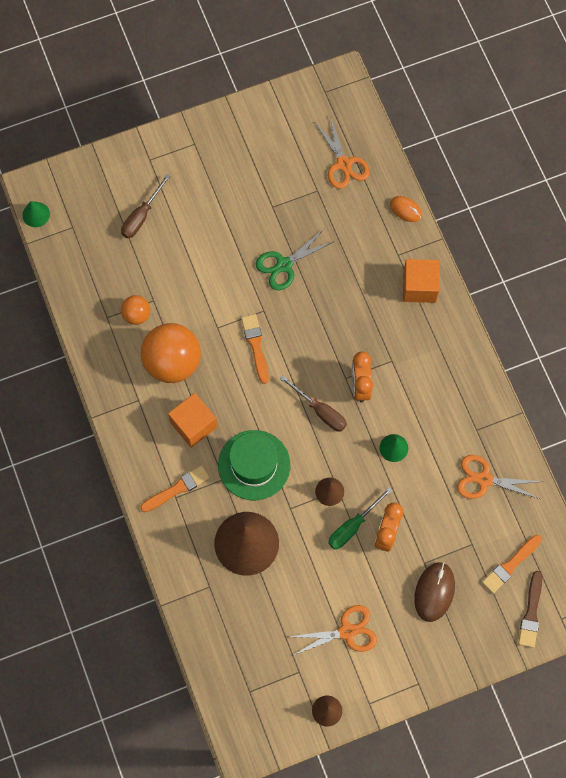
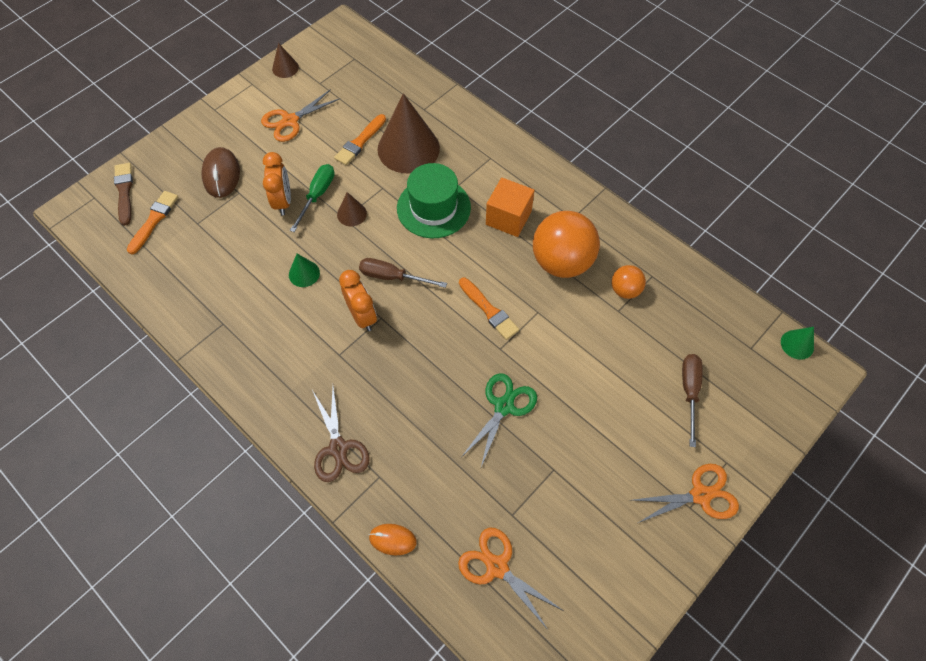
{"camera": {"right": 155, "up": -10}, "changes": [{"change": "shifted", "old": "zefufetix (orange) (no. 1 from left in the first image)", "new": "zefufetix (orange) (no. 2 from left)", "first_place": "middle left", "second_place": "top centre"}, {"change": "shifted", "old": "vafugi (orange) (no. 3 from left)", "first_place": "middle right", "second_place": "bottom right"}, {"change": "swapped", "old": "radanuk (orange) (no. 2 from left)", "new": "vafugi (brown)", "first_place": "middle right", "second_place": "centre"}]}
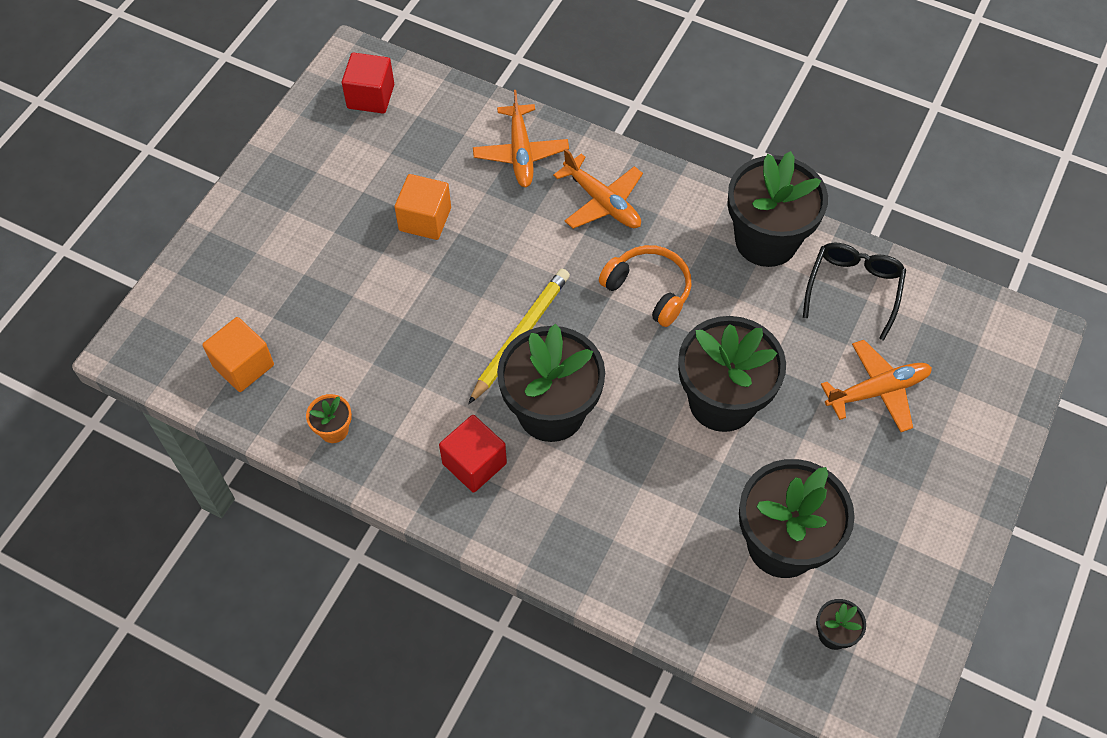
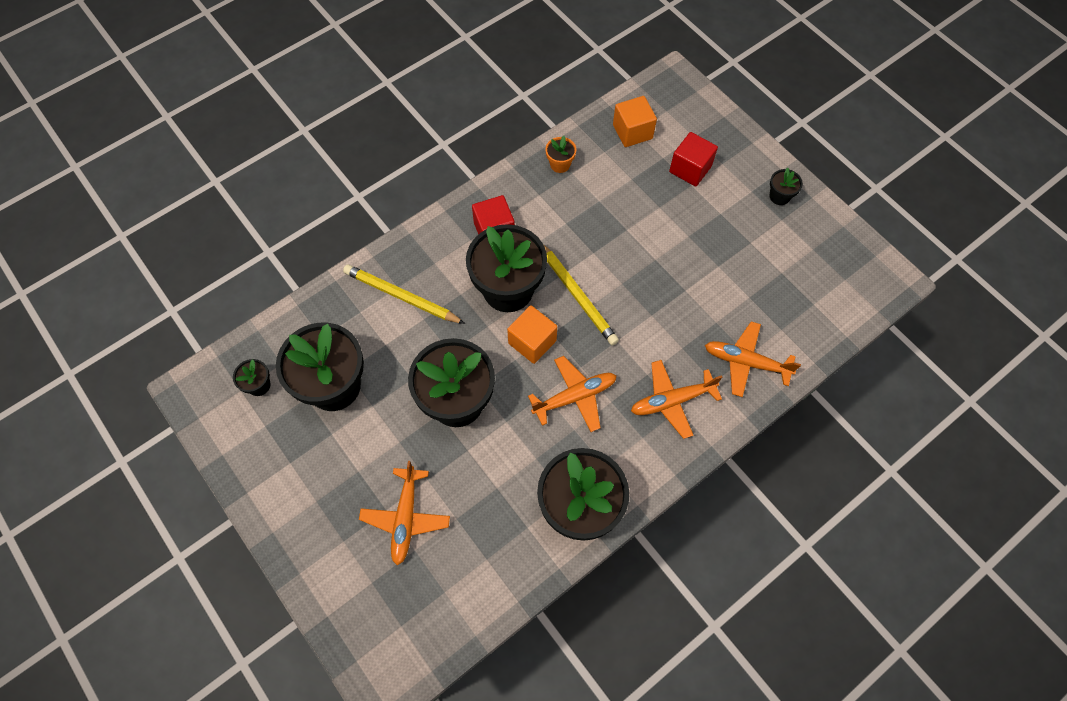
{"camera": {"right": 115, "up": 5}, "changes": [{"change": "gone", "old": "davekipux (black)", "first_place": "middle right"}, {"change": "new", "new": "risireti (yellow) (no. 1 from left)", "second_place": "centre"}, {"change": "new", "new": "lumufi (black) (no. 6 from left)", "second_place": "top right"}, {"change": "shifted", "old": "radanuk (red) (no. 1 from left in the first image)", "new": "radanuk (red) (no. 2 from left)", "first_place": "top left", "second_place": "top centre"}, {"change": "shifted", "old": "radanuk (orange) (no. 2 from left in the first image)", "new": "radanuk (orange) (no. 1 from left)", "first_place": "top centre", "second_place": "centre"}, {"change": "swapped", "old": "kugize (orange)", "new": "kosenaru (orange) (no. 2 from left)", "first_place": "centre", "second_place": "centre"}]}
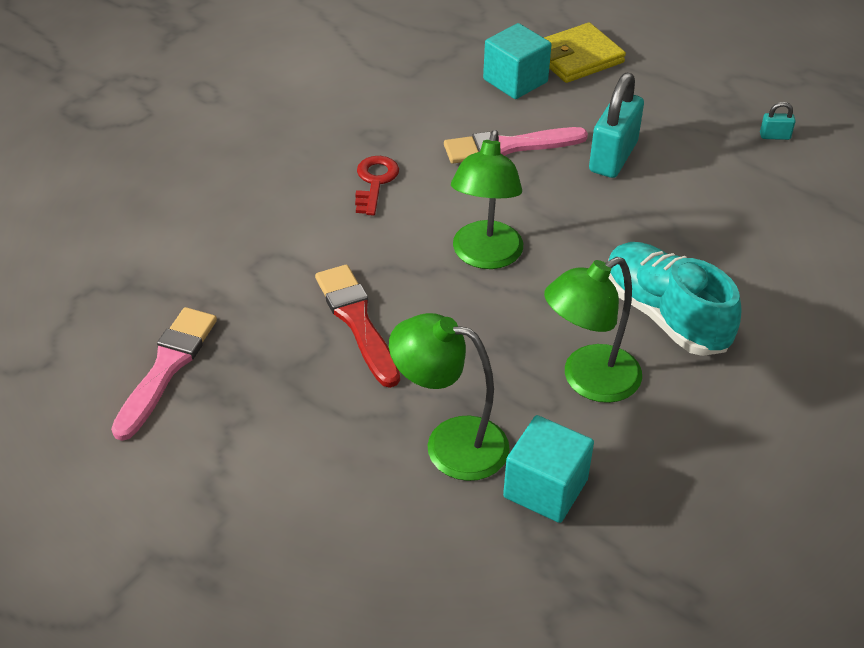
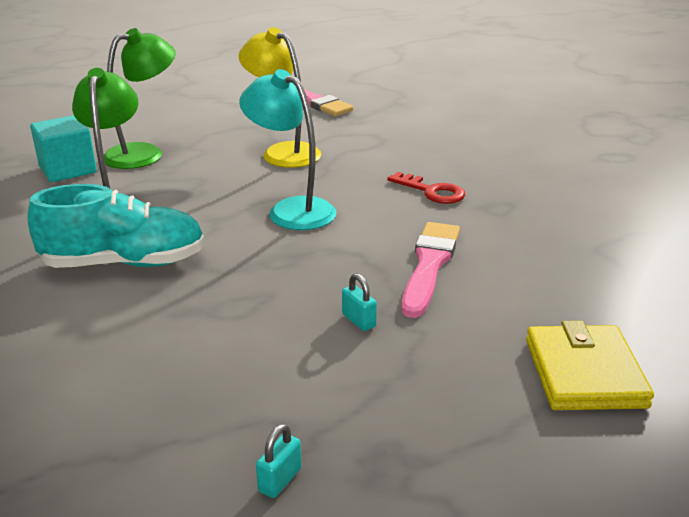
{"camera": {"right": 120, "up": -15}, "changes": [{"change": "gone", "old": "radanuk (turquoise) (no. 1 from left)", "first_place": "top centre"}, {"change": "swapped", "old": "zefufetix (red)", "new": "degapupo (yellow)", "first_place": "centre", "second_place": "top centre"}, {"change": "repainted", "old": "degapupo (green) (no. 2 from left)", "new": "degapupo (turquoise)", "first_place": "top centre", "second_place": "top centre"}, {"change": "scaled", "old": "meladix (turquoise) (no. 1 from left in the first image)", "first_place": "top right", "second_place": "centre", "factor": 0.44}]}
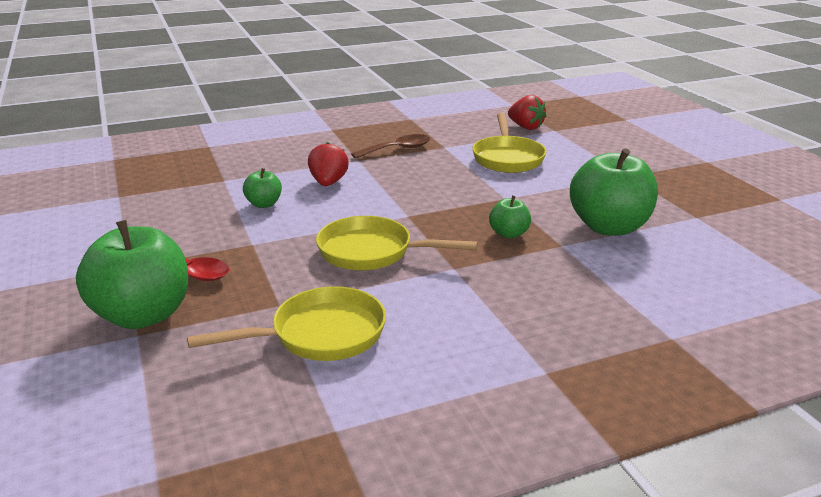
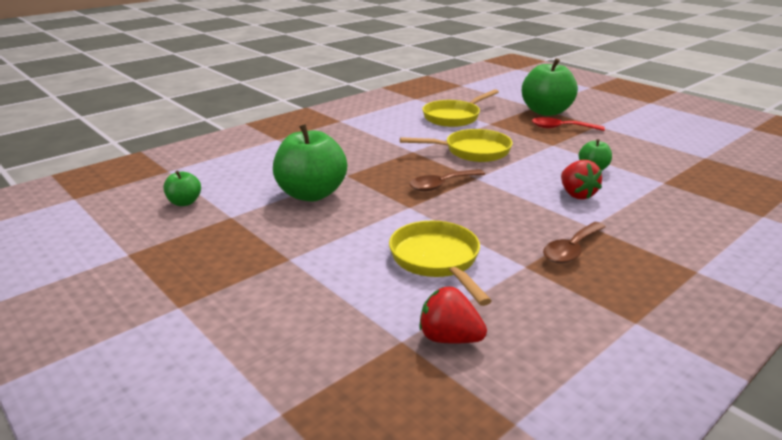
{"camera": {"right": 160, "up": 0}, "changes": [{"change": "new", "new": "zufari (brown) (no. 1 from left)", "second_place": "centre"}, {"change": "shifted", "old": "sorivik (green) (no. 3 from left in the first image)", "new": "sorivik (green) (no. 1 from left)", "first_place": "centre", "second_place": "middle left"}]}
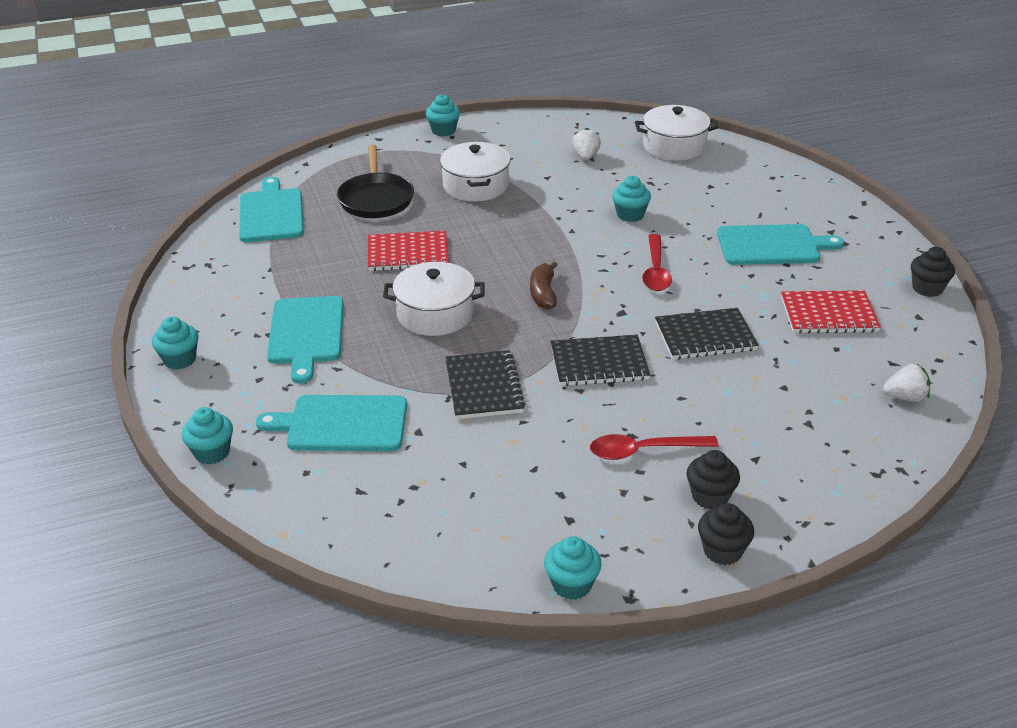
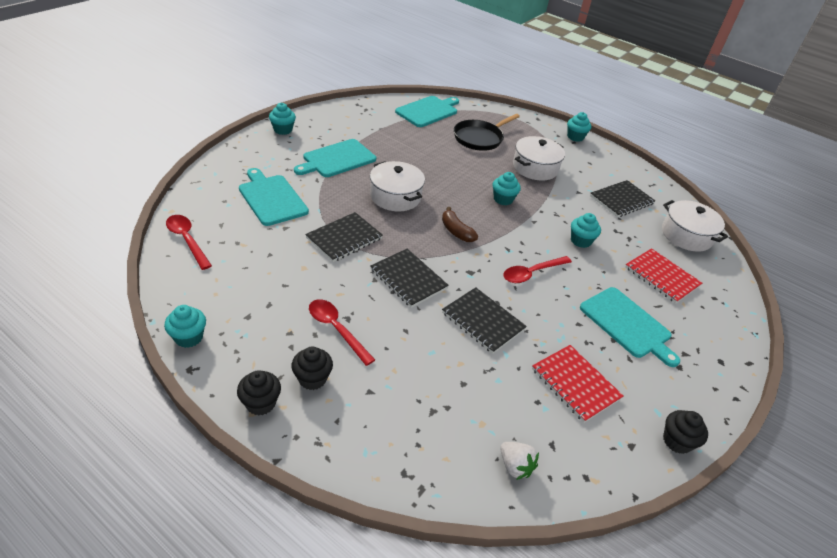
{"camera": {"right": 50, "up": 5}, "changes": [{"change": "new", "new": "zufari (red) (no. 1 from left)", "second_place": "middle left"}, {"change": "shifted", "old": "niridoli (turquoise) (no. 2 from left in the first image)", "new": "niridoli (turquoise) (no. 3 from left)", "first_place": "middle left", "second_place": "centre"}, {"change": "shifted", "old": "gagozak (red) (no. 1 from left in the first image)", "new": "gagozak (red) (no. 2 from left)", "first_place": "centre", "second_place": "middle right"}, {"change": "swapped", "old": "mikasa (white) (no. 1 from left)", "new": "gagozak (black) (no. 4 from left)", "first_place": "top centre", "second_place": "middle right"}, {"change": "rotated", "old": "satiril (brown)", "first_place": "centre", "second_place": "centre", "degrees": -90}]}
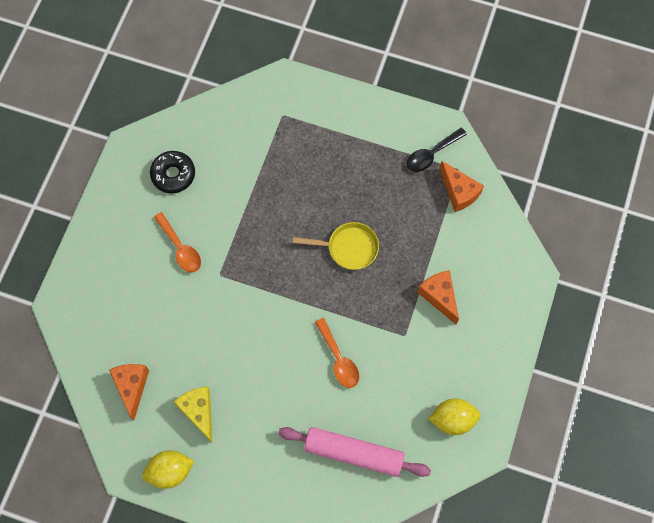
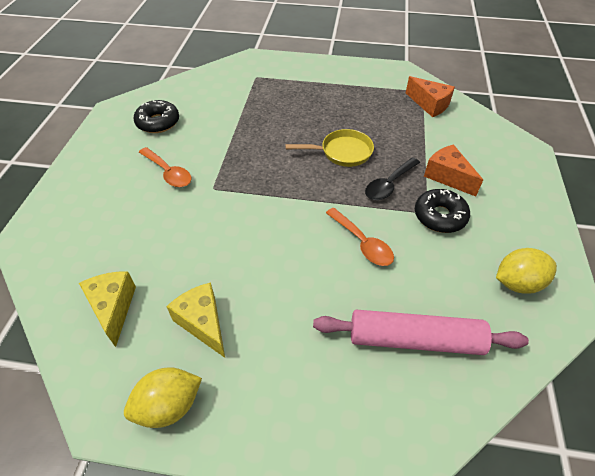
{"camera": {"right": -10, "up": -20}, "changes": [{"change": "new", "new": "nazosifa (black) (no. 2 from left)", "second_place": "middle right"}, {"change": "shifted", "old": "zufari (black)", "first_place": "top right", "second_place": "centre"}, {"change": "repainted", "old": "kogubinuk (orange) (no. 1 from left)", "new": "kogubinuk (yellow) (no. 1 from left)", "first_place": "bottom left", "second_place": "middle left"}]}
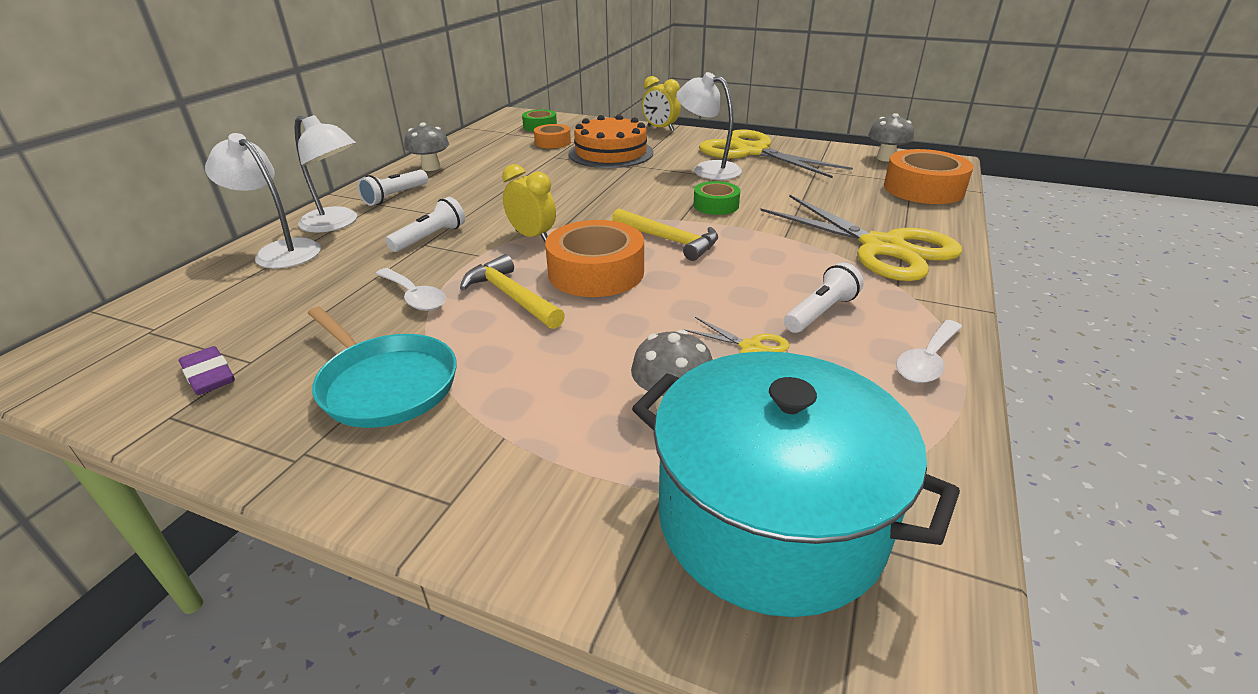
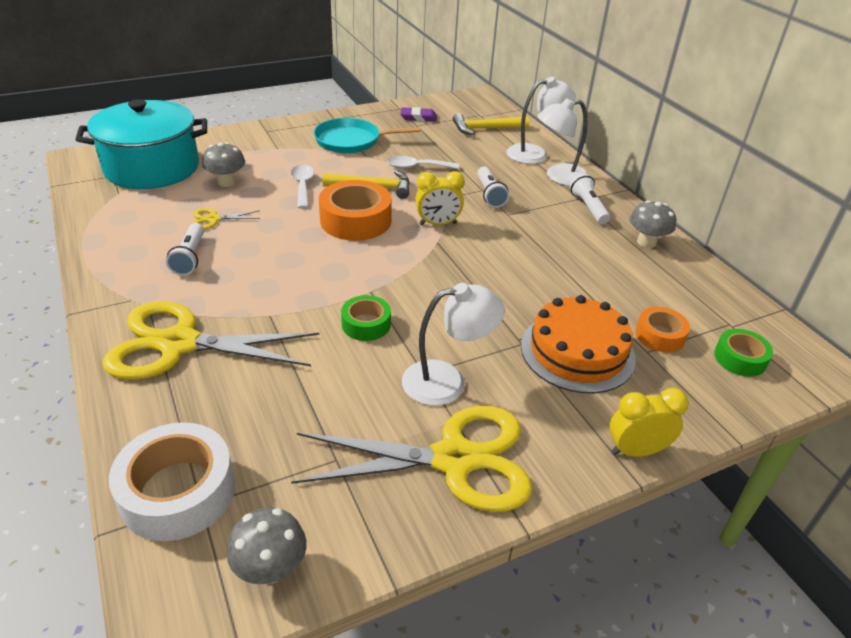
{"camera": {"right": 130, "up": 5}, "changes": [{"change": "shifted", "old": "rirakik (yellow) (no. 2 from left)", "first_place": "centre", "second_place": "top centre"}, {"change": "shifted", "old": "zufari (white) (no. 2 from left in the first image)", "new": "zufari (white) (no. 1 from left)", "first_place": "middle right", "second_place": "top centre"}, {"change": "repainted", "old": "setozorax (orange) (no. 3 from left)", "new": "setozorax (white)", "first_place": "top right", "second_place": "bottom left"}]}
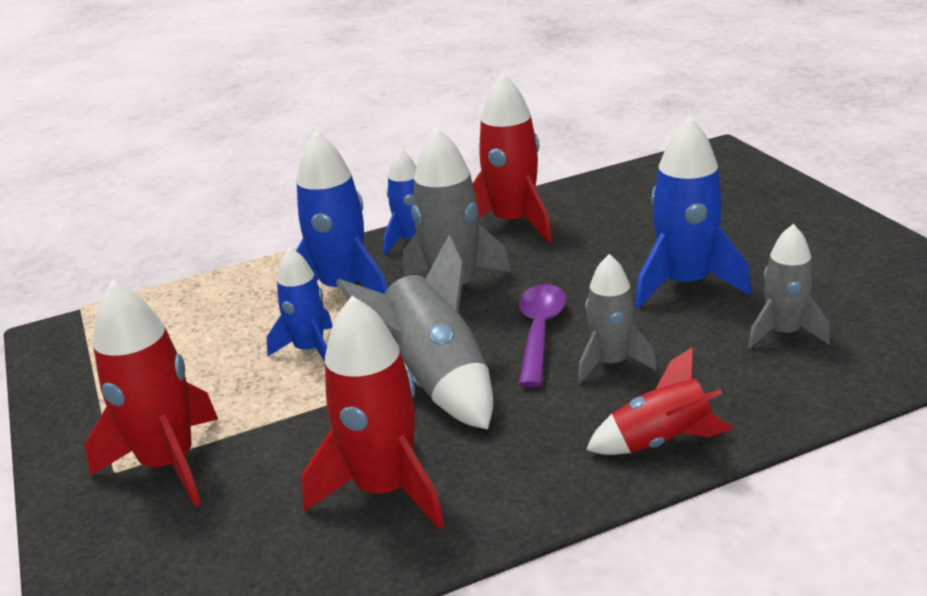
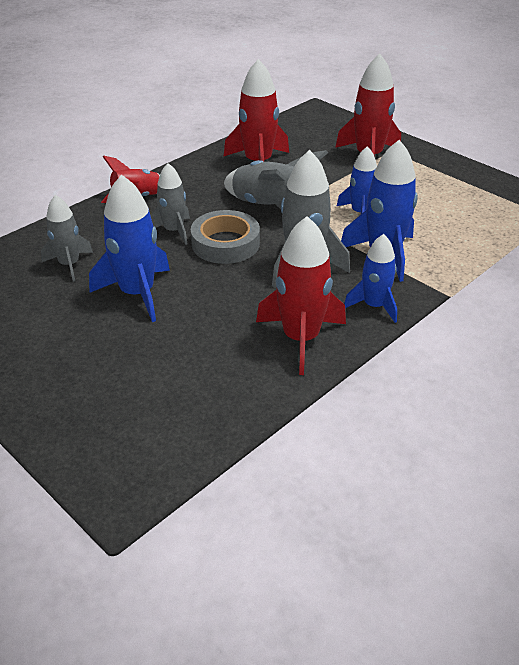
{"camera": {"right": 155, "up": 10}, "changes": [{"change": "swapped", "old": "zufari (purple)", "new": "setozorax (grey)", "first_place": "centre", "second_place": "centre"}]}
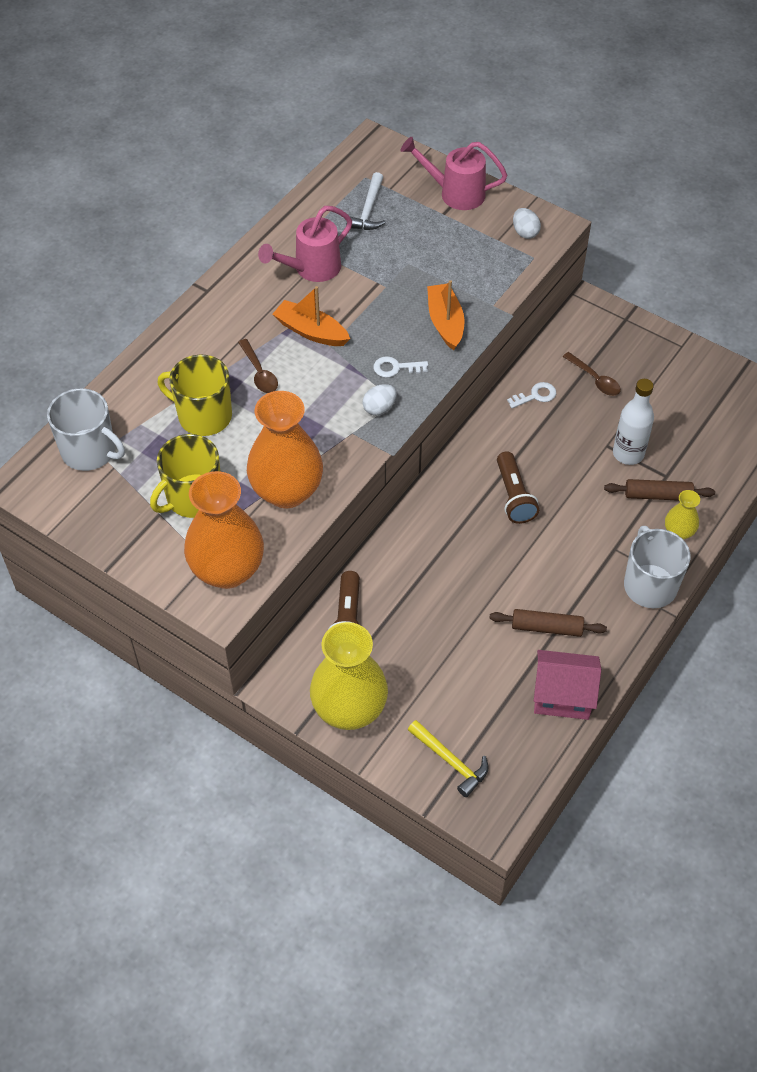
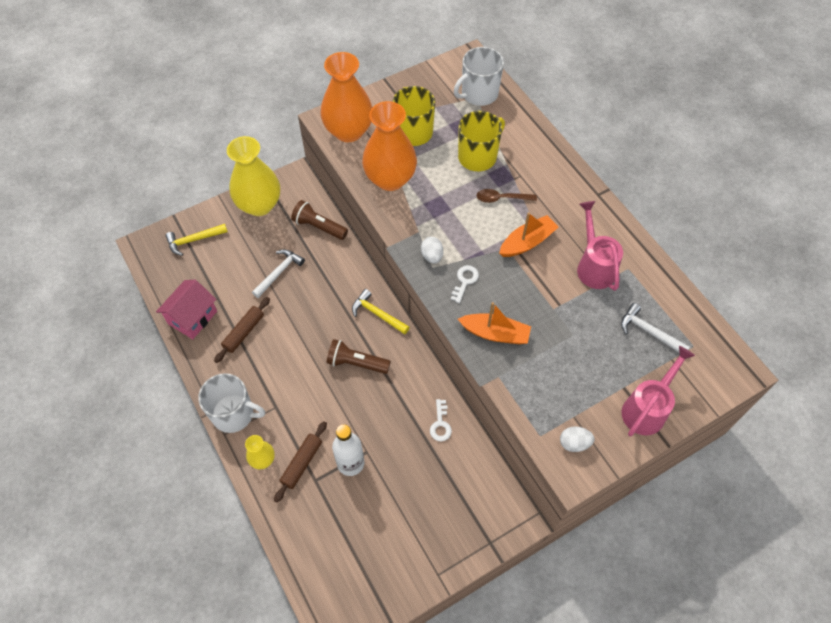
{"camera": {"right": 115, "up": 5}, "changes": [{"change": "gone", "old": "zufari (brown) (no. 2 from left)", "first_place": "middle right"}, {"change": "new", "new": "rirakik (white) (no. 1 from left)", "second_place": "centre"}, {"change": "new", "new": "rirakik (yellow) (no. 2 from left)", "second_place": "centre"}]}
